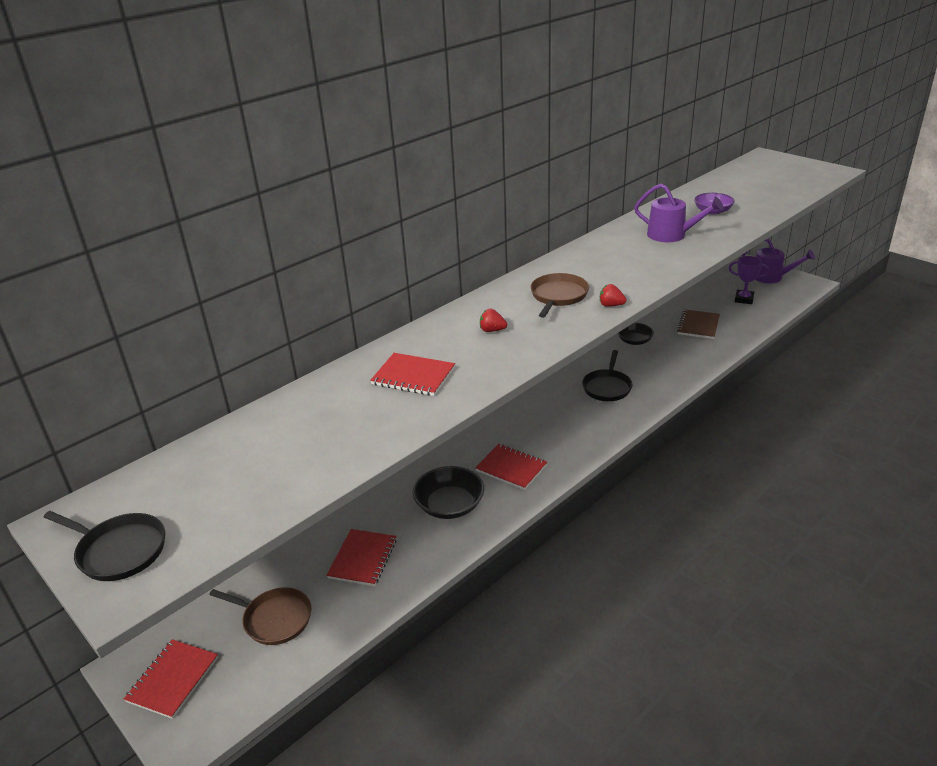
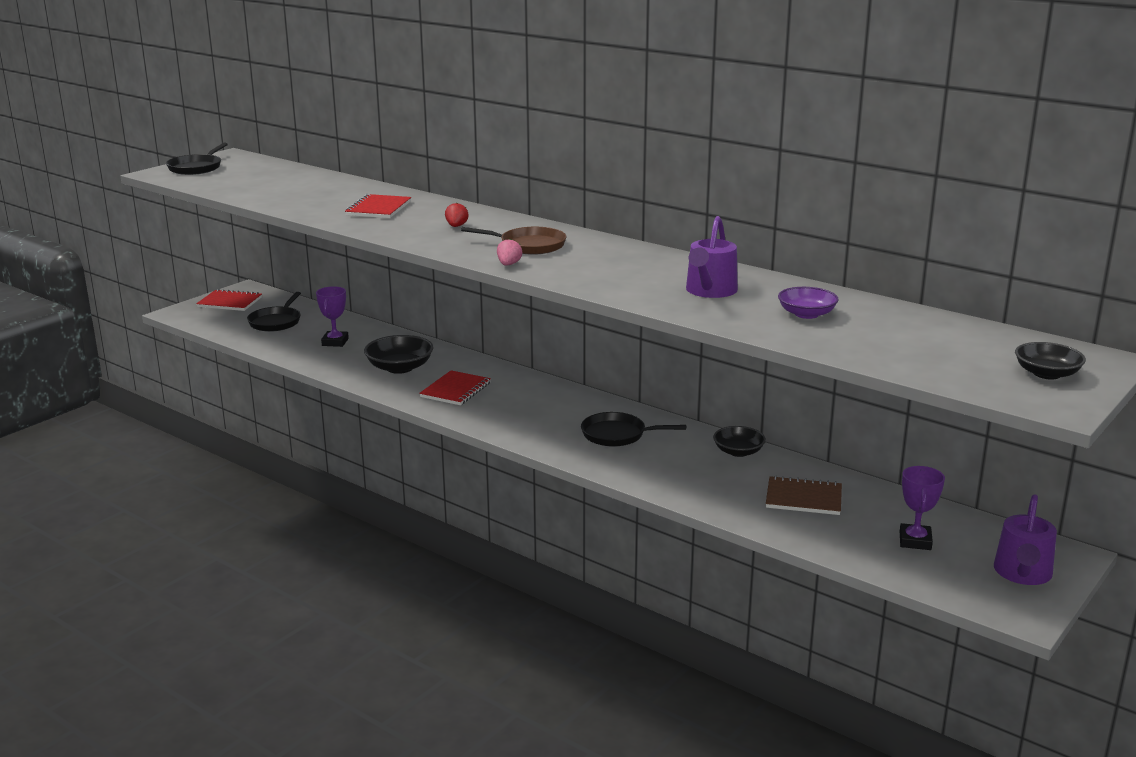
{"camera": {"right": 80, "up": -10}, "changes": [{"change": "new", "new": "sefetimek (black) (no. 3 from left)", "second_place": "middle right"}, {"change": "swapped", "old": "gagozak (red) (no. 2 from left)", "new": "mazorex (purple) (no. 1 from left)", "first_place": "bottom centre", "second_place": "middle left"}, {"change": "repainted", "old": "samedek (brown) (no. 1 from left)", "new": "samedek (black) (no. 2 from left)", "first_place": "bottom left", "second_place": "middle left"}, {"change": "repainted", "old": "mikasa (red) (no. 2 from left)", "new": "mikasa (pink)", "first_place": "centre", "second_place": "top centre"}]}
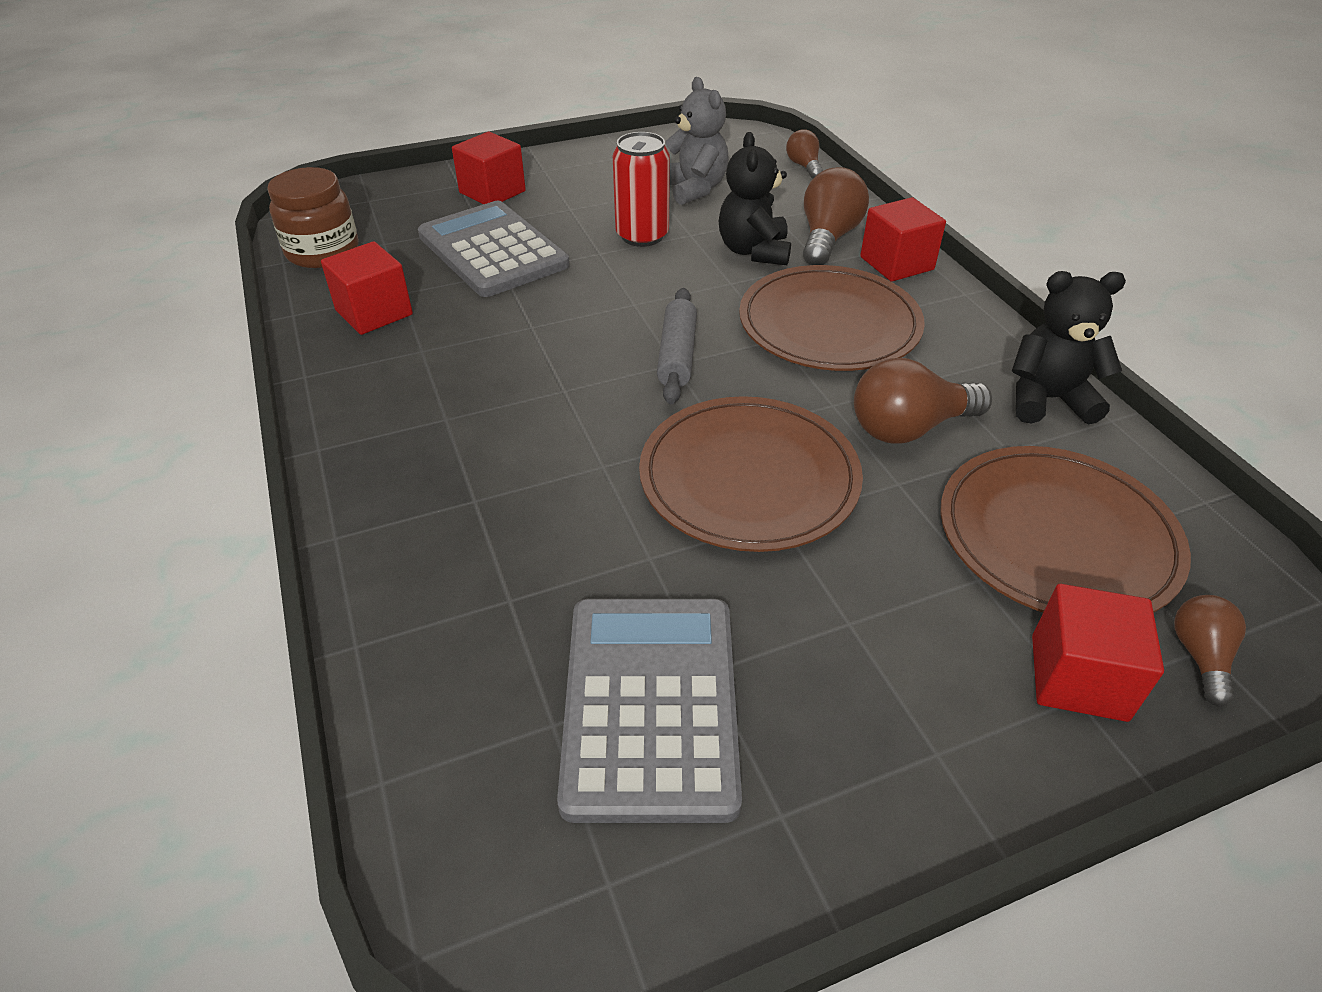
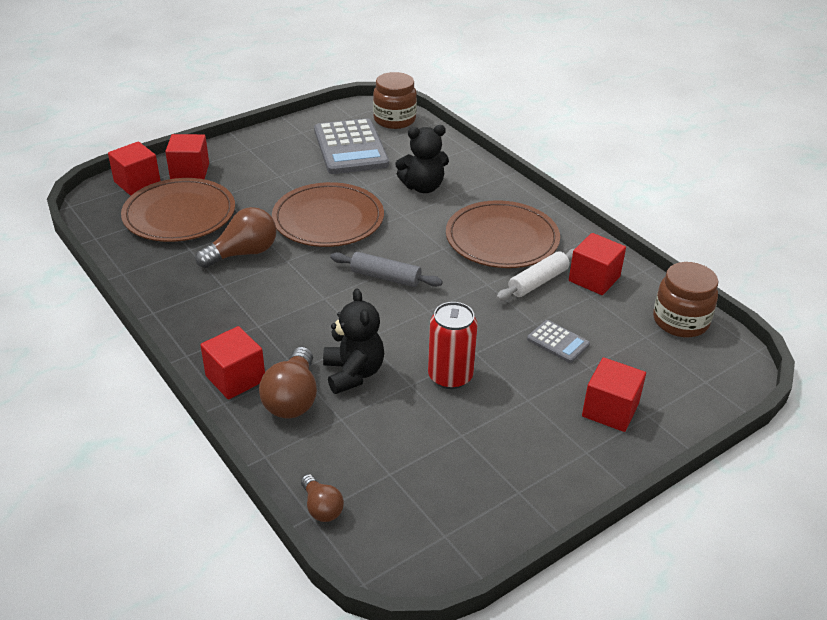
{"camera": {"right": 165, "up": -5}, "changes": [{"change": "gone", "old": "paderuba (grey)", "first_place": "top centre"}, {"change": "new", "new": "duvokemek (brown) (no. 1 from left)", "second_place": "top centre"}, {"change": "new", "new": "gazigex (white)", "second_place": "centre"}, {"change": "shifted", "old": "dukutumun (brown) (no. 2 from left in the first image)", "new": "dukutumun (brown) (no. 3 from left)", "first_place": "top centre", "second_place": "centre"}, {"change": "shifted", "old": "paderuba (black) (no. 2 from left)", "first_place": "middle right", "second_place": "top centre"}, {"change": "swapped", "old": "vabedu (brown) (no. 4 from left)", "new": "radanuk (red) (no. 1 from left)", "first_place": "middle right", "second_place": "top left"}, {"change": "rotated", "old": "gazigex (grey)", "first_place": "centre", "second_place": "centre", "degrees": -60}, {"change": "scaled", "old": "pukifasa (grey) (no. 1 from left in the first image)", "first_place": "top centre", "second_place": "middle right", "factor": 0.46}]}
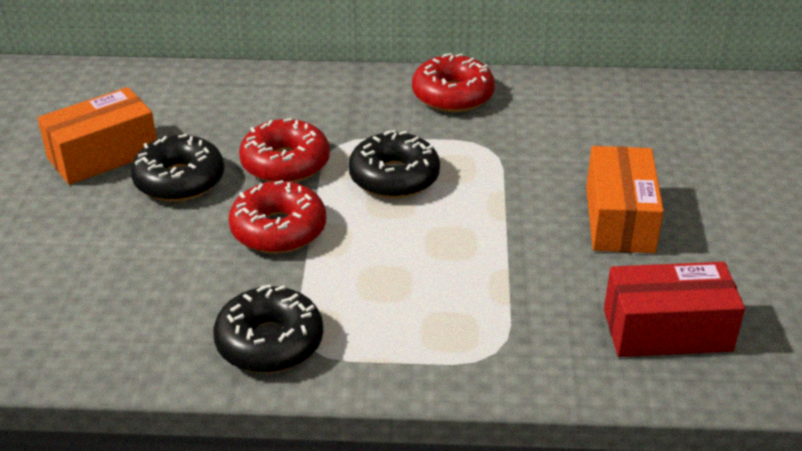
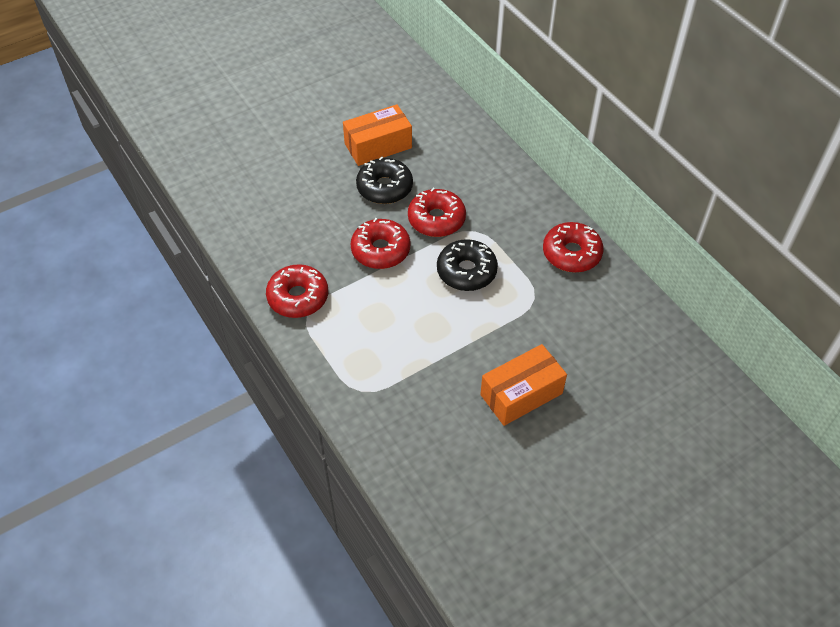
{"camera": {"right": 55, "up": 15}, "changes": [{"change": "gone", "old": "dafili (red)", "first_place": "bottom right"}, {"change": "repainted", "old": "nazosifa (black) (no. 2 from left)", "new": "nazosifa (red) (no. 1 from left)", "first_place": "bottom centre", "second_place": "centre"}, {"change": "rotated", "old": "dafili (orange) (no. 1 from left)", "first_place": "top left", "second_place": "top centre", "degrees": -45}]}
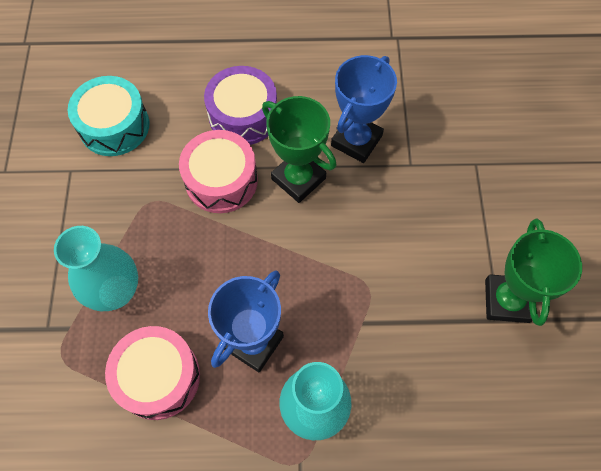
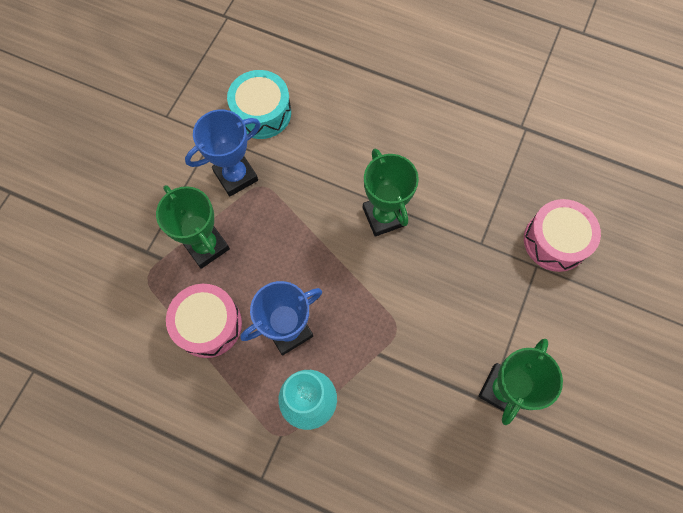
{"camera": {"right": 25, "up": 5}, "changes": [{"change": "gone", "old": "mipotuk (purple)", "first_place": "top centre"}, {"change": "shifted", "old": "mipotuk (pink) (no. 2 from left)", "first_place": "centre", "second_place": "middle right"}, {"change": "shifted", "old": "mazorex (blue) (no. 2 from left in the first image)", "new": "mazorex (blue) (no. 1 from left)", "first_place": "top centre", "second_place": "top left"}, {"change": "swapped", "old": "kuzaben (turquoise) (no. 1 from left)", "new": "mazorex (green) (no. 1 from left)", "first_place": "middle left", "second_place": "middle left"}]}
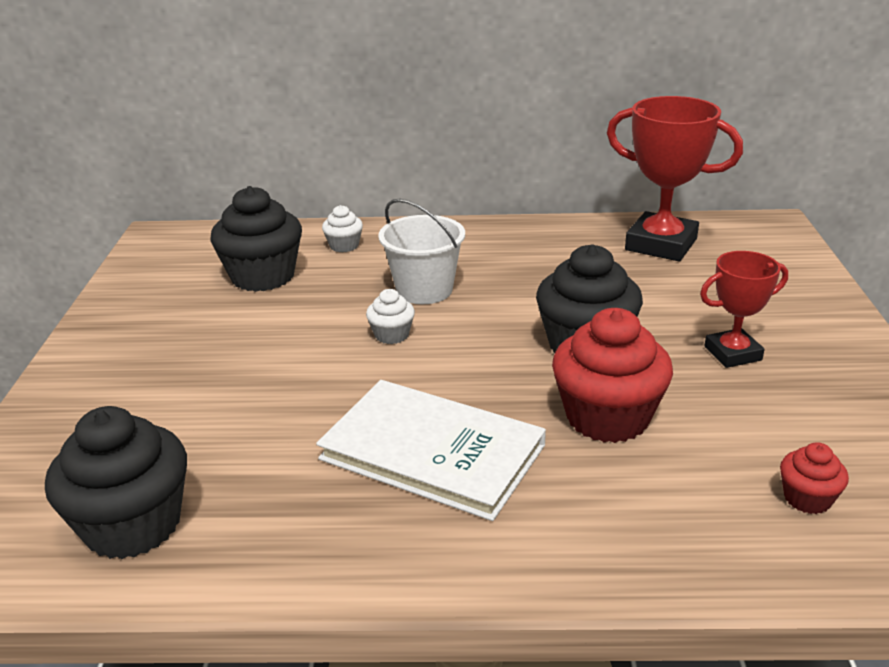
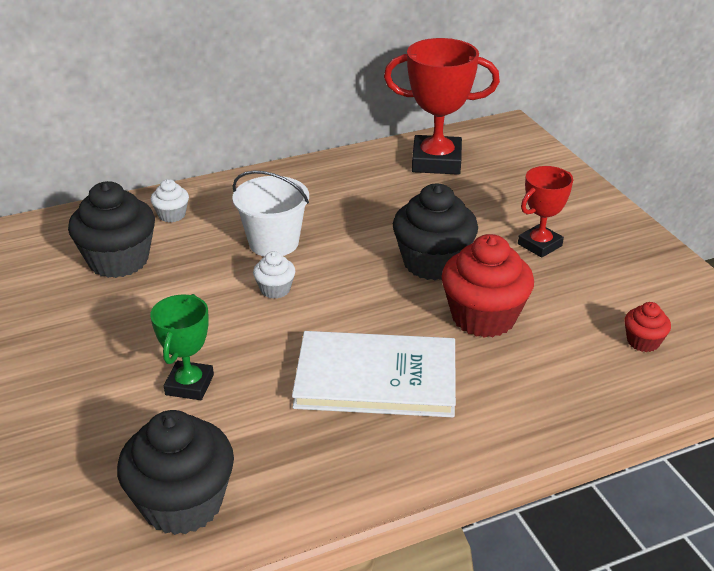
{"camera": {"right": -25, "up": 5}, "changes": [{"change": "new", "new": "mazorex (green)", "second_place": "middle left"}]}
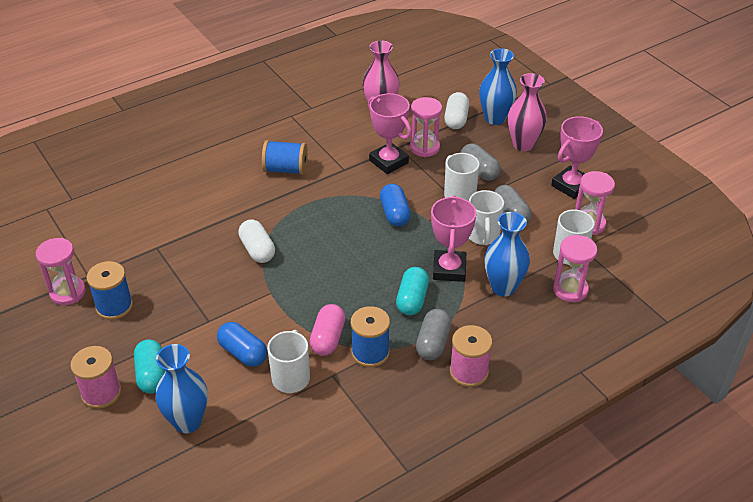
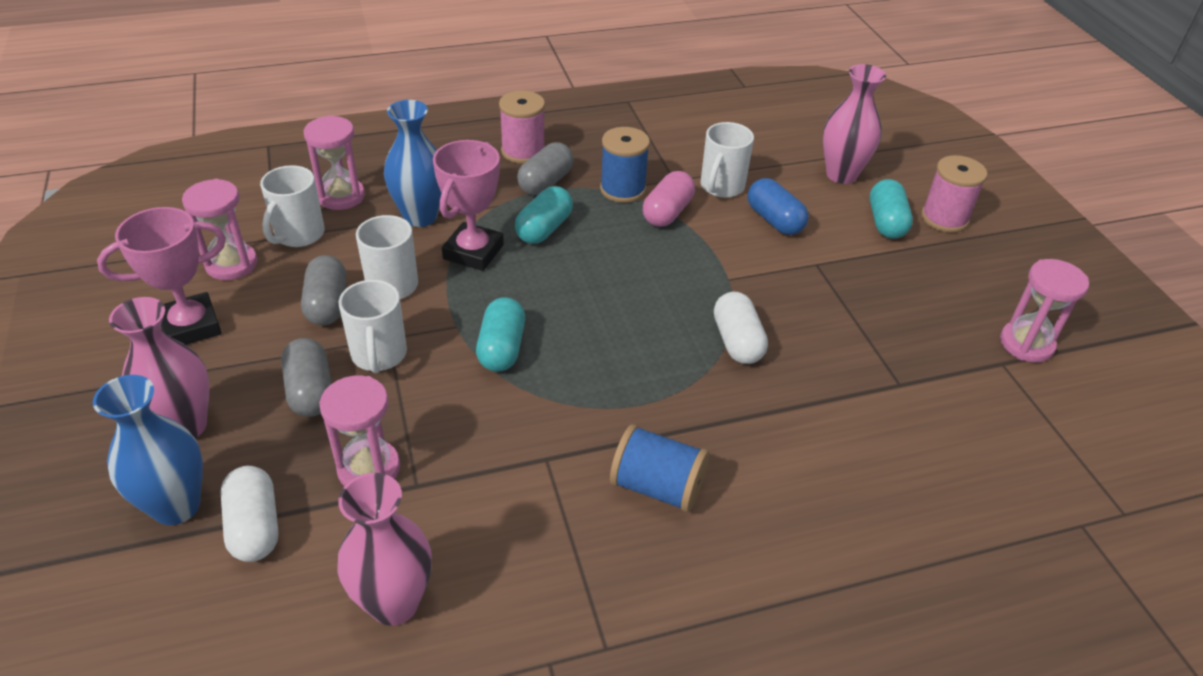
{"camera": {"right": -165, "up": 0}, "changes": [{"change": "gone", "old": "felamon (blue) (no. 1 from left)", "first_place": "middle left"}, {"change": "gone", "old": "mazorex (pink) (no. 1 from left)", "first_place": "top centre"}, {"change": "repainted", "old": "kuzaben (blue) (no. 1 from left)", "new": "kuzaben (pink) (no. 3 from left)", "first_place": "bottom left", "second_place": "top right"}, {"change": "repainted", "old": "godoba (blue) (no. 2 from left)", "new": "godoba (turquoise) (no. 1 from left)", "first_place": "centre", "second_place": "centre"}, {"change": "rotated", "old": "godoba (white) (no. 2 from left in the first image)", "first_place": "top centre", "second_place": "bottom left", "degrees": -45}]}
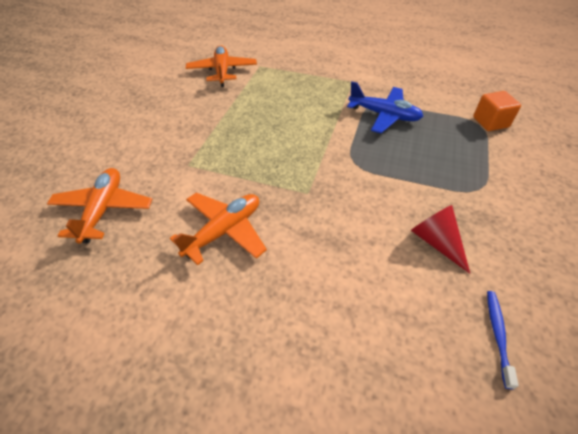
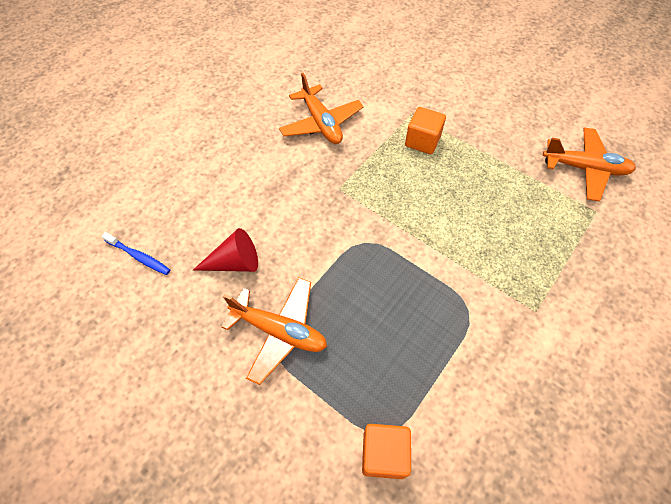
{"camera": {"right": 110, "up": 10}, "changes": [{"change": "gone", "old": "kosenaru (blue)", "first_place": "top centre"}, {"change": "new", "new": "radanuk (orange) (no. 2 from left)", "second_place": "top centre"}, {"change": "shifted", "old": "kosenaru (orange) (no. 1 from left)", "first_place": "middle left", "second_place": "centre"}]}
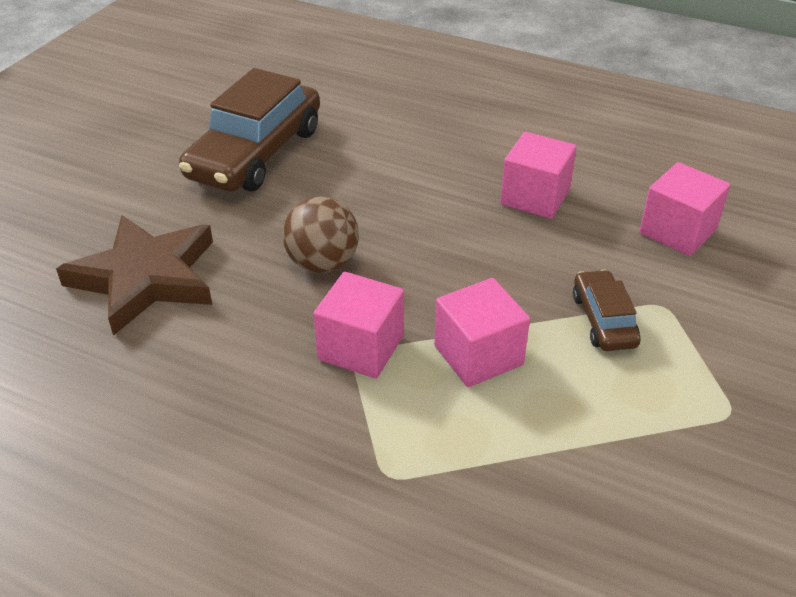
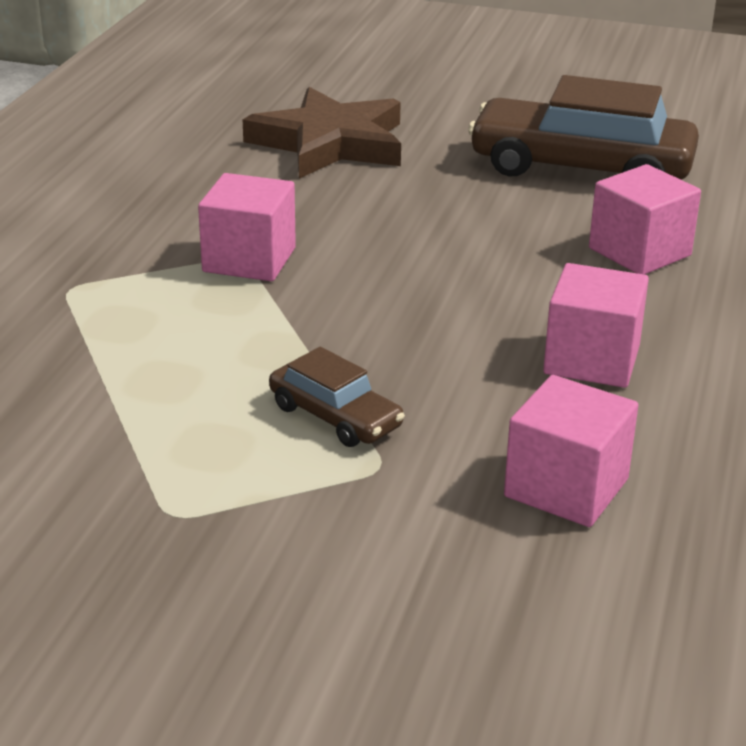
{"camera": {"right": 80, "up": -10}, "changes": [{"change": "gone", "old": "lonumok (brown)", "first_place": "centre"}, {"change": "shifted", "old": "radanuk (pink) (no. 2 from left in the first image)", "new": "radanuk (pink) (no. 4 from left)", "first_place": "centre", "second_place": "top right"}, {"change": "rotated", "old": "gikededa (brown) (no. 2 from left in the first image)", "first_place": "middle right", "second_place": "centre", "degrees": 60}]}
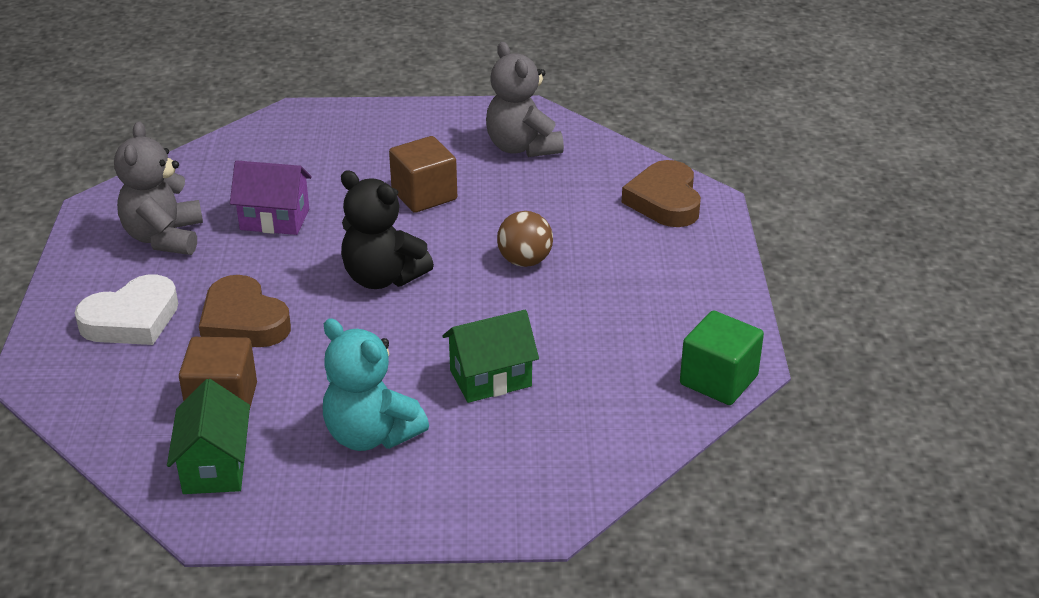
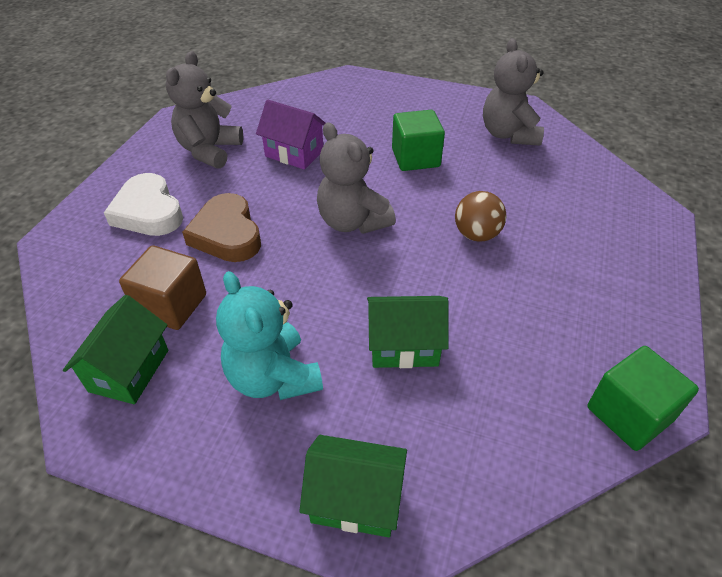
{"camera": {"right": 20, "up": 10}, "changes": [{"change": "gone", "old": "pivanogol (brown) (no. 2 from left)", "first_place": "top centre"}, {"change": "new", "new": "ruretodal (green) (no. 2 from left)", "second_place": "bottom centre"}, {"change": "repainted", "old": "paderuba (black)", "new": "paderuba (grey) (no. 2 from left)", "first_place": "centre", "second_place": "top centre"}, {"change": "repainted", "old": "radanuk (brown) (no. 2 from left)", "new": "radanuk (green) (no. 1 from left)", "first_place": "top centre", "second_place": "top centre"}, {"change": "rotated", "old": "pivanogol (white)", "first_place": "middle left", "second_place": "middle left", "degrees": 75}]}
